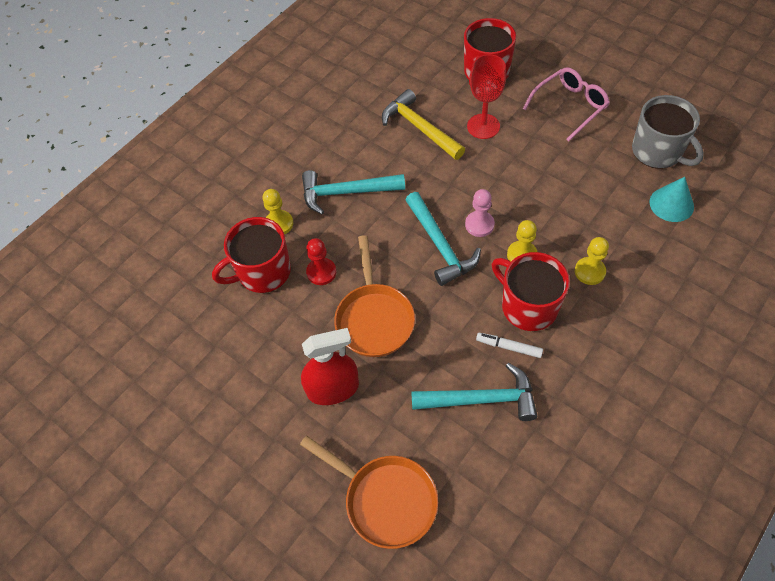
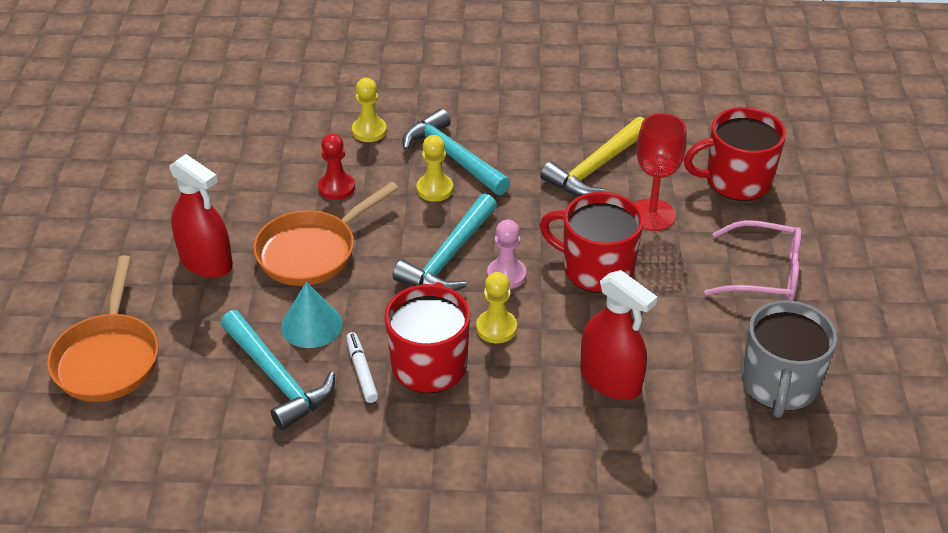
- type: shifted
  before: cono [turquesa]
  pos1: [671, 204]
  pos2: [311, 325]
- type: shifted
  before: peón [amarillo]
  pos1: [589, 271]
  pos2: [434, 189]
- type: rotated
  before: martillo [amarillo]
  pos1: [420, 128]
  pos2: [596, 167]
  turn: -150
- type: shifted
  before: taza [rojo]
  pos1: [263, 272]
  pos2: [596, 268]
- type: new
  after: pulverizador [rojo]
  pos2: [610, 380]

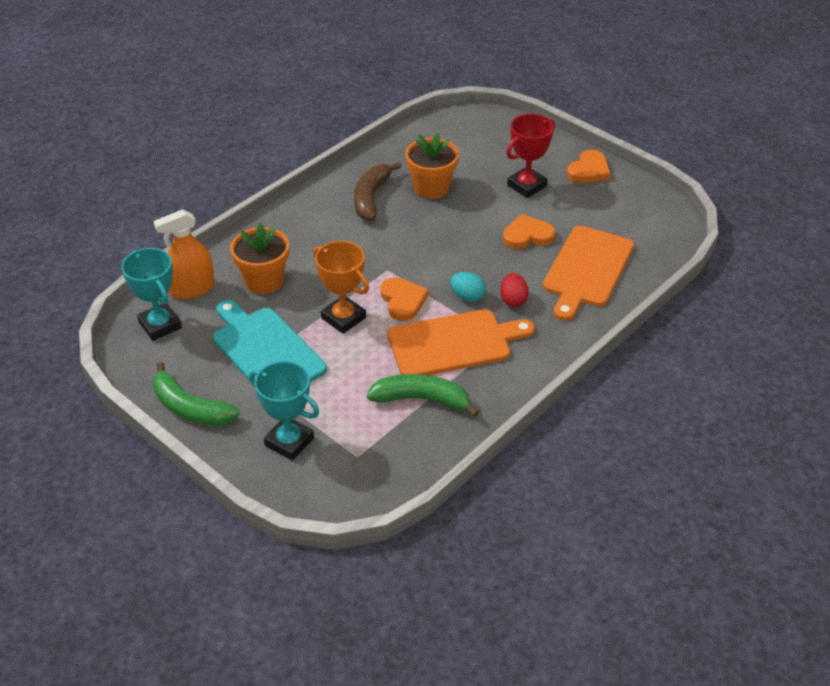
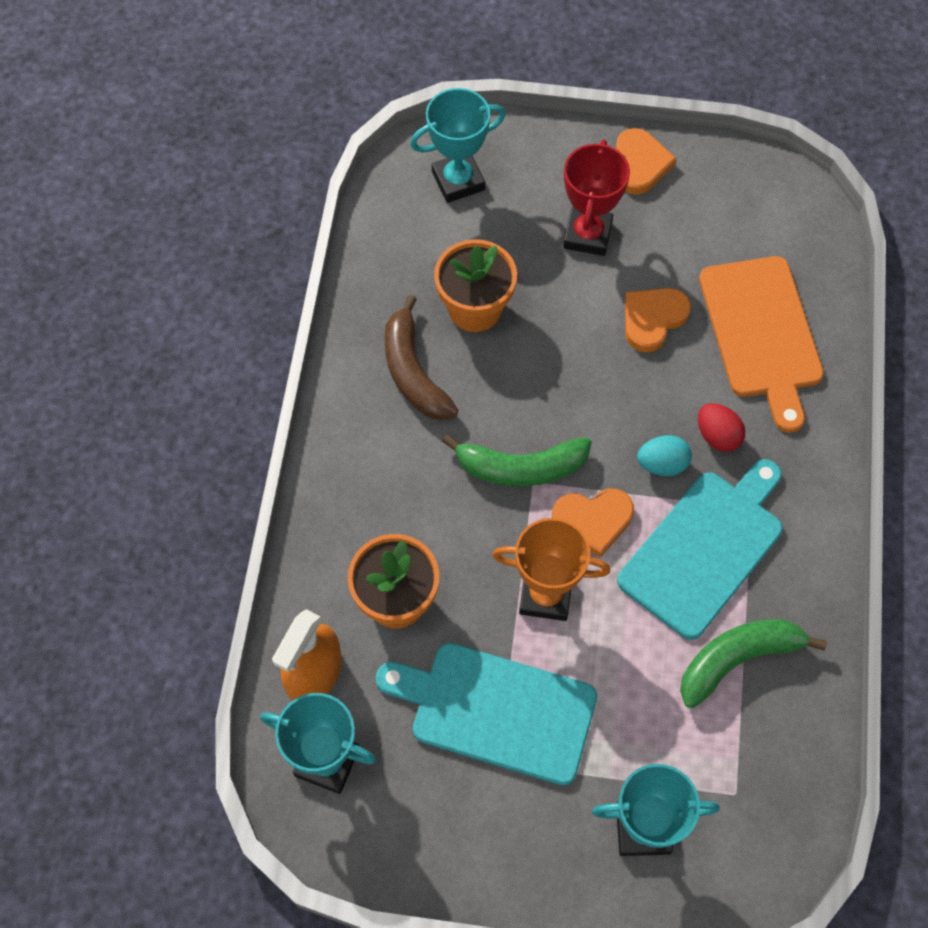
- type: new
  after: trofeo [turquesa]
  pos2: [458, 181]
- type: shifted
  before: plátano [verde]
  pos1: [190, 408]
  pos2: [520, 467]
- type: rotated
  before: corazón [naranja]
  pos1: [403, 301]
  pos2: [593, 521]
  turn: 135
- type: repainted
  before: tabla de cortar [naranja]
  after: tabla de cortar [turquesa]
  pos1: [454, 343]
  pos2: [705, 549]

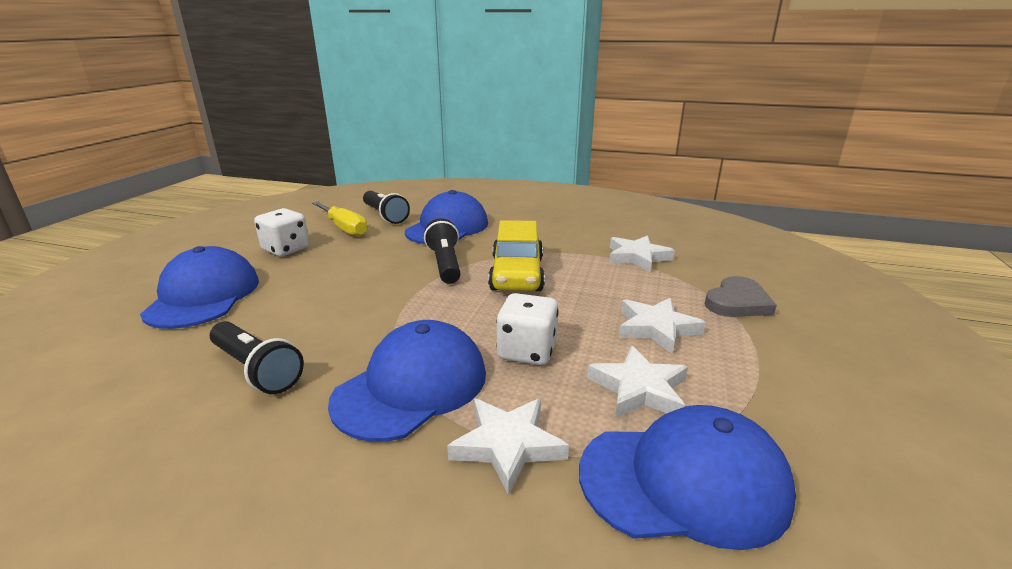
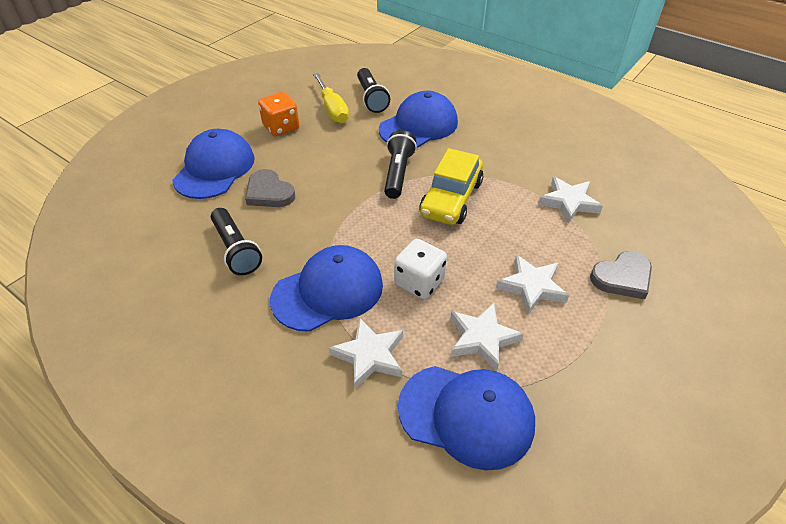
- type: new
  after: corazón [gris]
  pos2: [269, 192]
- type: repainted
  before: dado [blanco]
  after: dado [naranja]
  pos1: [286, 249]
  pos2: [281, 127]

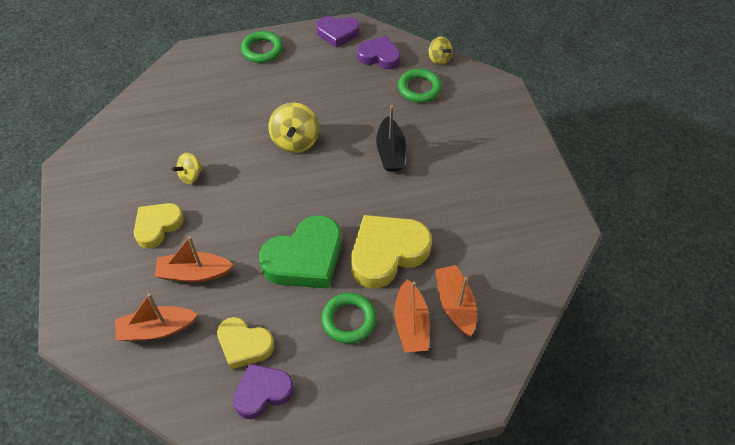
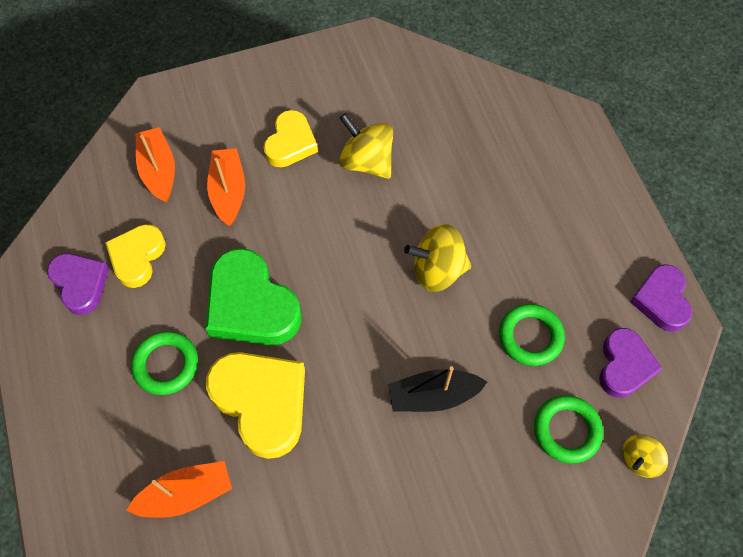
- type: rotated
  before: corazón [amarillo]
  pos1: [157, 226]
  pos2: [290, 143]
  turn: 75
- type: scaled
  before: peonza [amarillo]
  pos1: [191, 176]
  pos2: [366, 161]
  scale: 1.65
- type: shifted
  before: anillo [verde]
  pos1: [262, 50]
  pos2: [530, 336]
- type: gone
  before: barco [naranja]
  pos1: [411, 324]

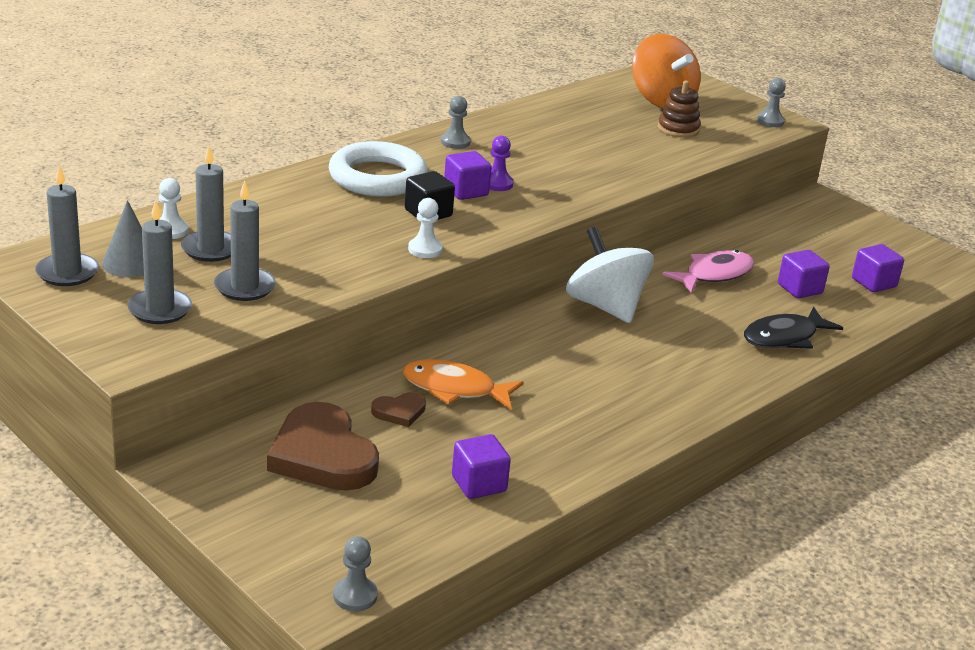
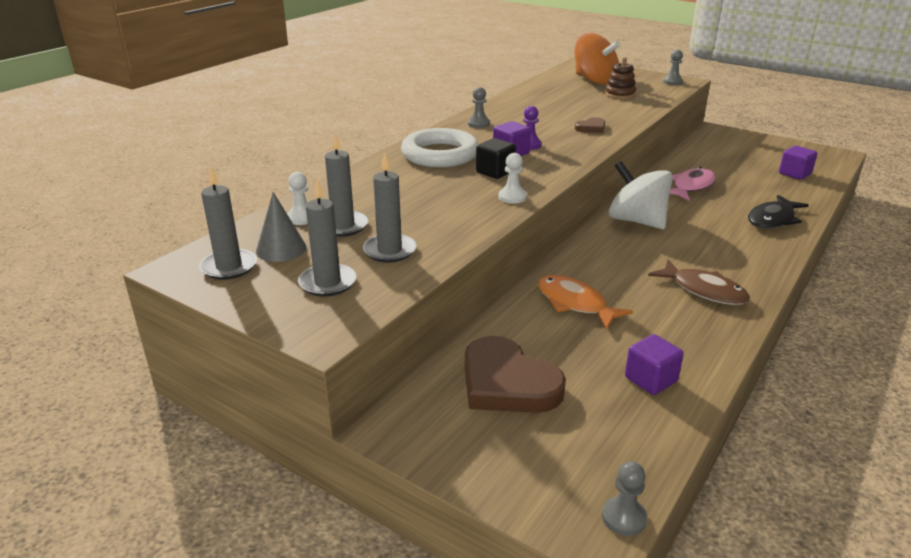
- type: rotated
  before: pez [naranja]
  pos1: [454, 389]
  pos2: [575, 303]
  turn: 45
- type: shifted
  before: corazón [marrón]
  pos1: [399, 412]
  pos2: [591, 128]
- type: new
  after: pez [marrón]
  pos2: [703, 290]
- type: gone
  before: cubo [morado]
  pos1: [799, 289]

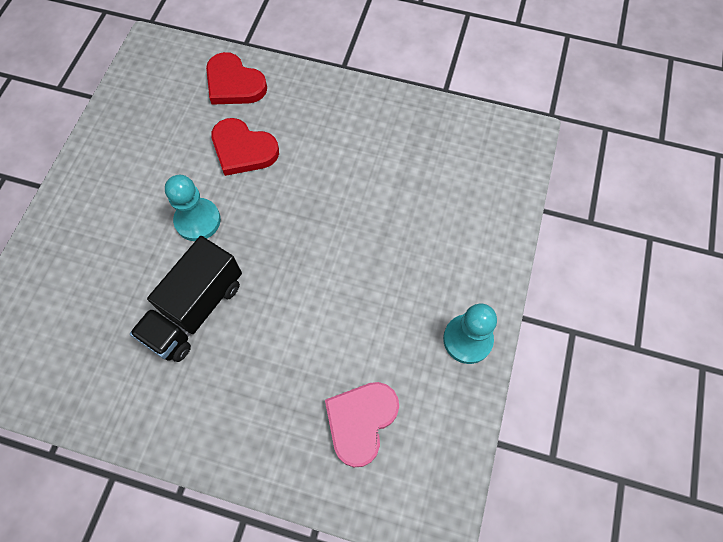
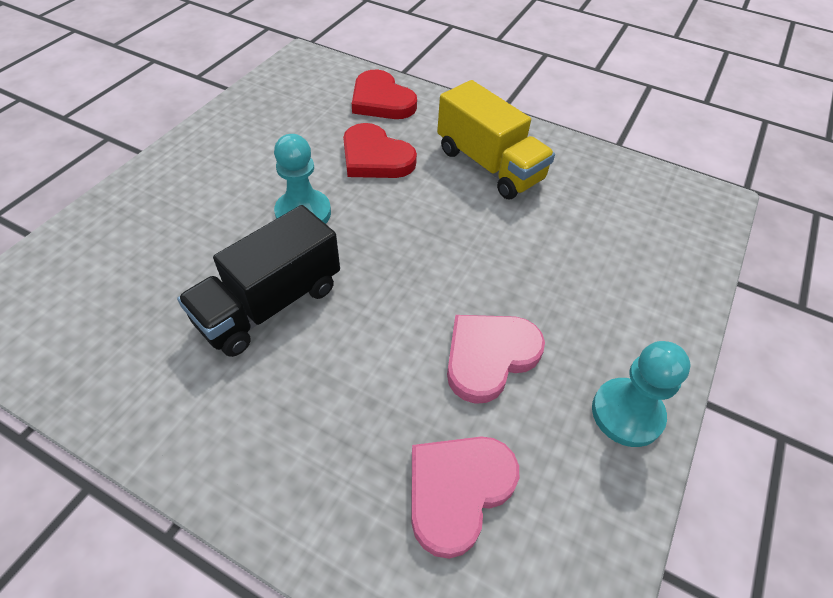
- type: new
  after: camión [amarillo]
  pos2: [489, 165]
- type: new
  after: corazón [rosa]
  pos2: [489, 356]

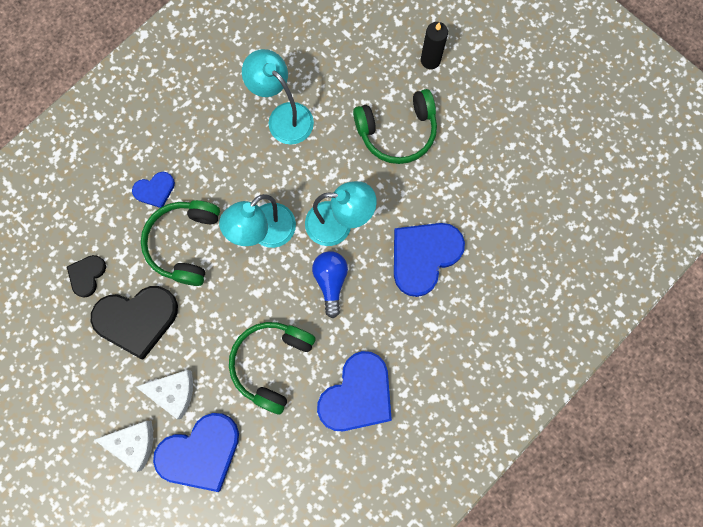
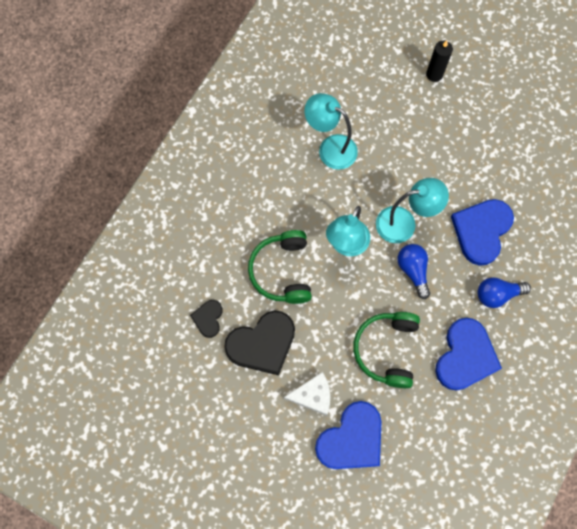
- type: new
  after: bombilla [azul]
  pos2: [497, 294]
- type: gone
  before: queso [blanco]
  pos1: [133, 443]
- type: gone
  before: corazón [azul]
  pos1: [155, 190]
- type: gone
  before: auriculares [verde]
  pos1: [397, 132]

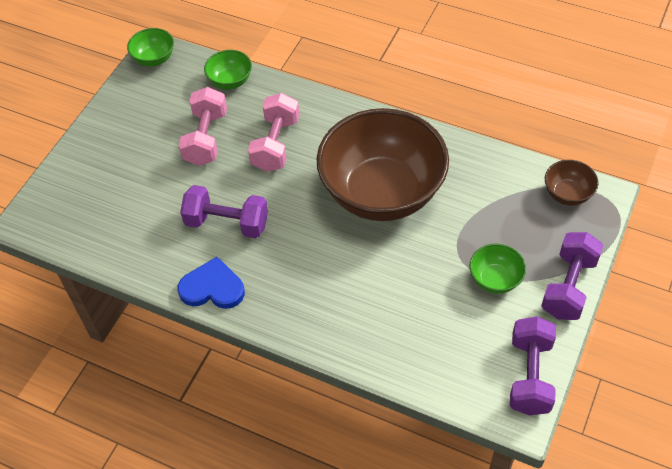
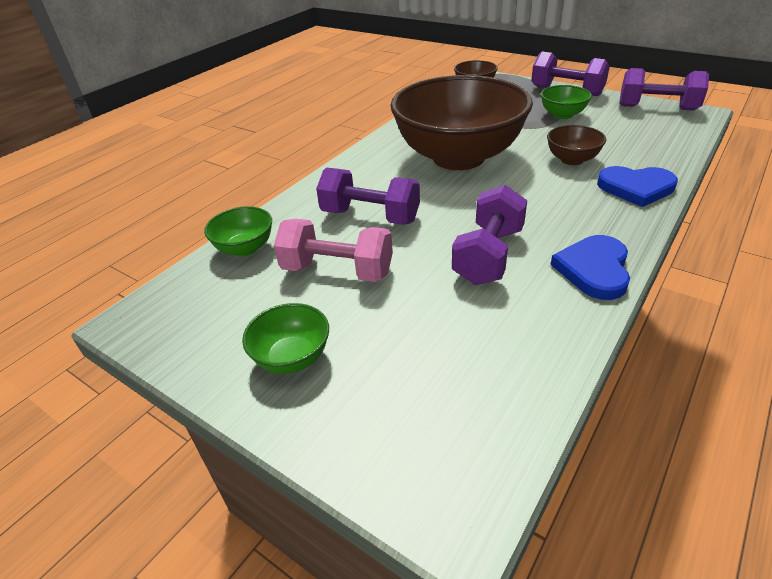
- type: shifted
  before: cuenco [verde]
  pos1: [154, 59]
  pos2: [292, 358]
- type: repainted
  before: mancuerna [rosa]
  after: mancuerna [morado]
  pos1: [276, 144]
  pos2: [370, 216]
- type: new
  after: cuenco [marrón]
  pos2: [572, 160]
- type: new
  after: corazón [azul]
  pos2: [636, 188]

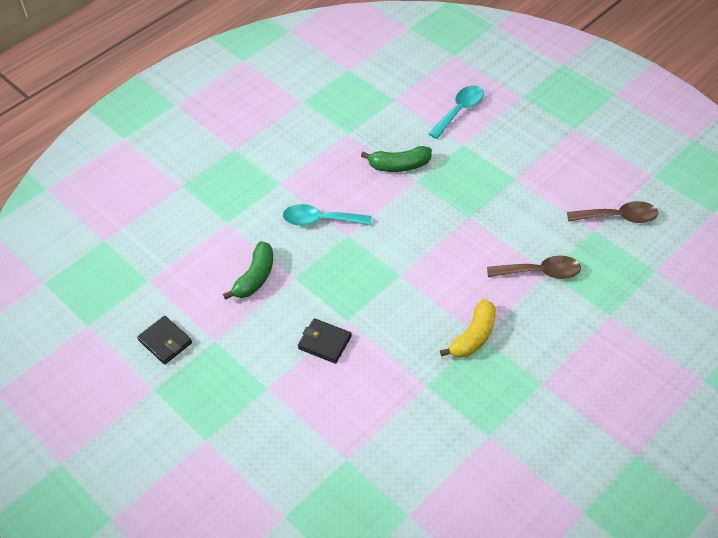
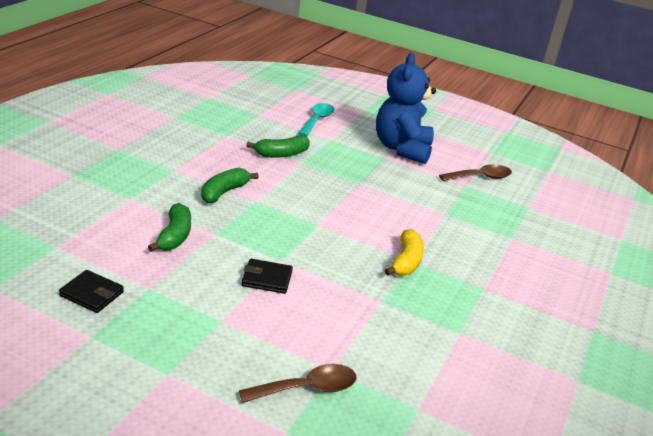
- type: swapped
  before: cuchara [turquesa]
  after: plátano [verde]
  pos1: [320, 220]
  pos2: [224, 192]
- type: shifted
  before: cuchara [marrón]
  pos1: [540, 272]
  pos2: [307, 388]
- type: new
  after: osito [azul]
  pos2: [402, 149]

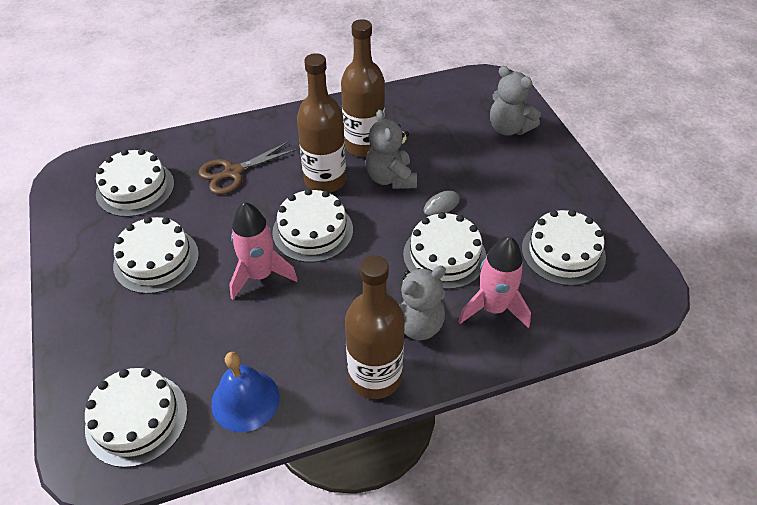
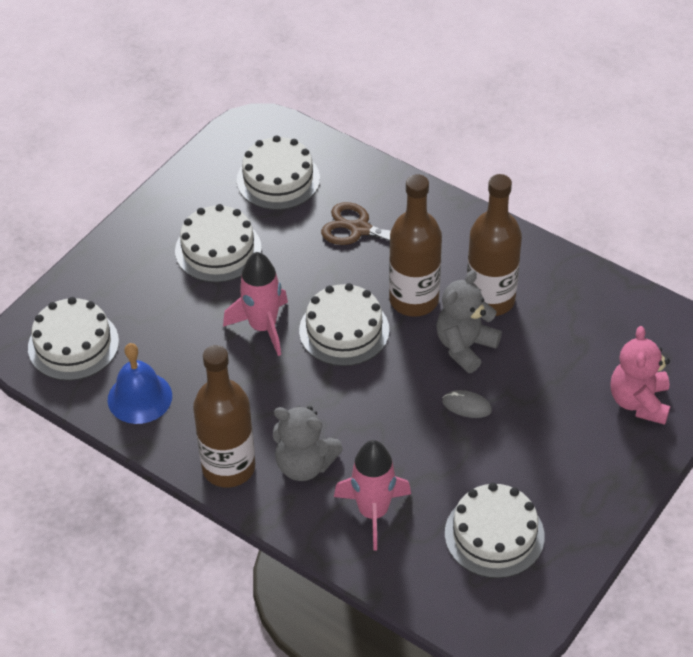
- type: repainted
  before: osito [gris]
  after: osito [rosa]
  pos1: [509, 128]
  pos2: [639, 402]
- type: gone
  before: tarta [blanco]
  pos1: [444, 255]

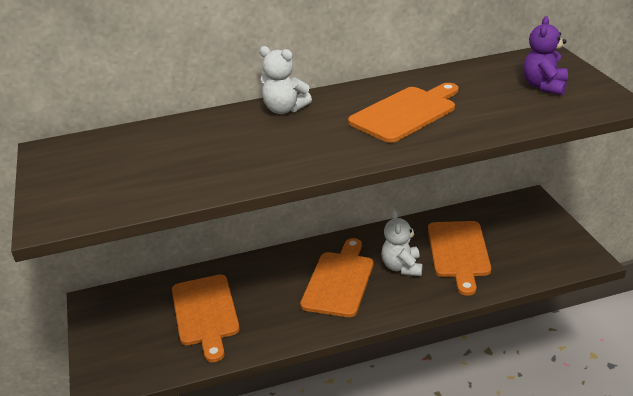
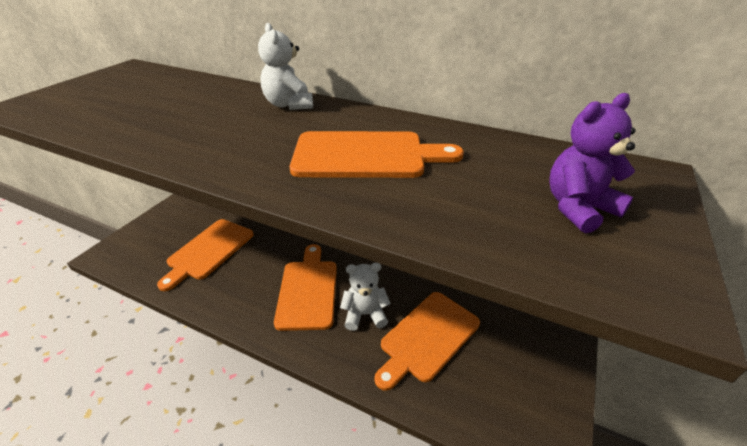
- type: rotated
  before: tabla de cortar [naranja]
  pos1: [339, 281]
  pos2: [308, 290]
  turn: -60
- type: rotated
  before: osito [blanco]
  pos1: [402, 267]
  pos2: [365, 314]
  turn: 45

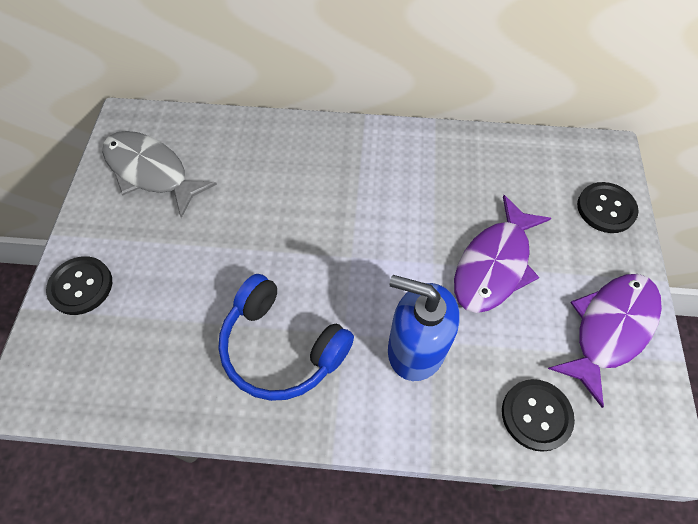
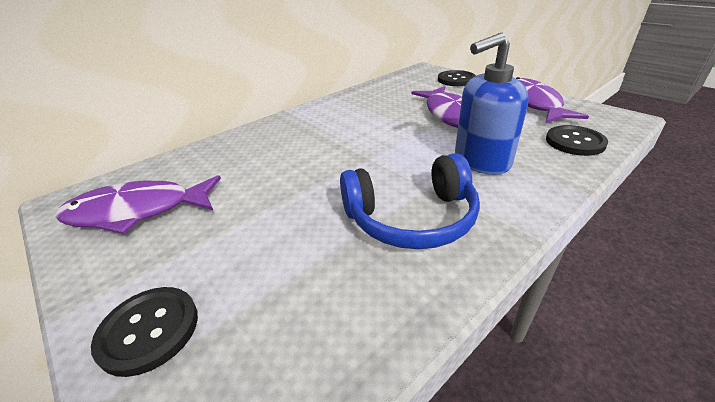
- type: repainted
  before: pez [gris]
  after: pez [morado]
  pos1: [151, 172]
  pos2: [137, 211]

